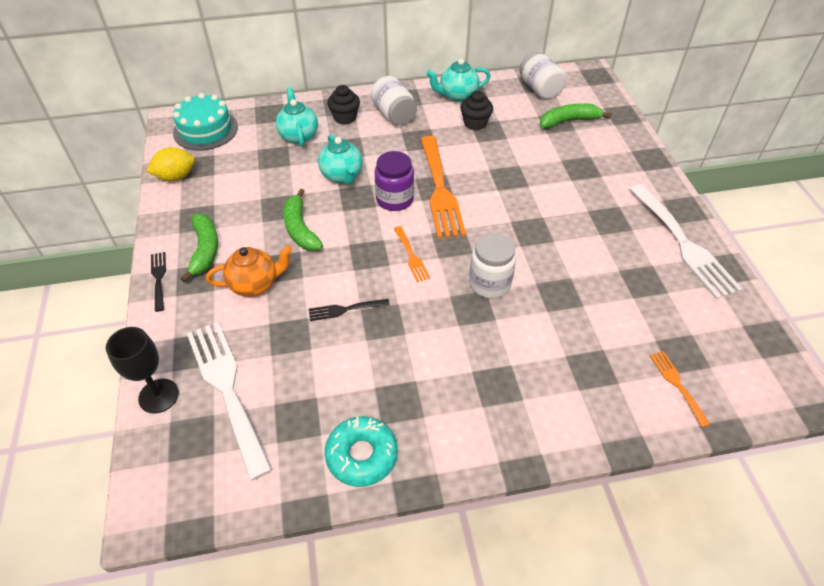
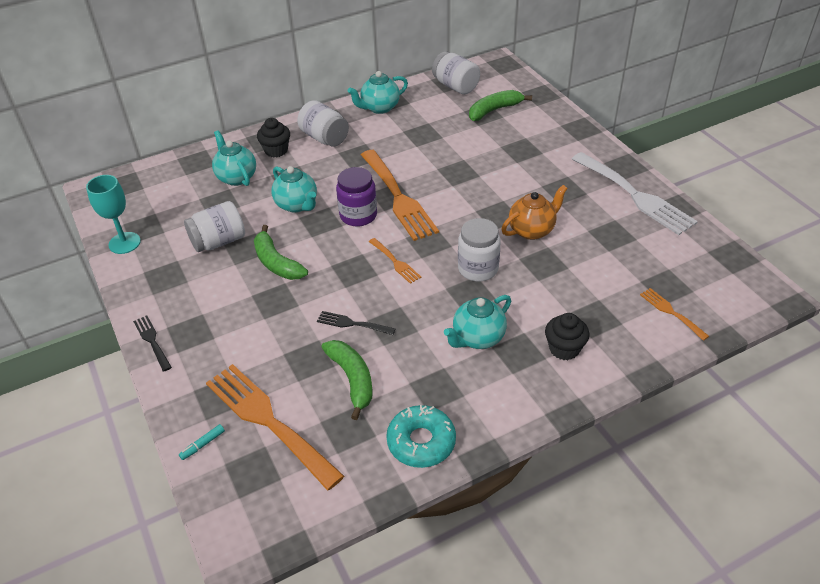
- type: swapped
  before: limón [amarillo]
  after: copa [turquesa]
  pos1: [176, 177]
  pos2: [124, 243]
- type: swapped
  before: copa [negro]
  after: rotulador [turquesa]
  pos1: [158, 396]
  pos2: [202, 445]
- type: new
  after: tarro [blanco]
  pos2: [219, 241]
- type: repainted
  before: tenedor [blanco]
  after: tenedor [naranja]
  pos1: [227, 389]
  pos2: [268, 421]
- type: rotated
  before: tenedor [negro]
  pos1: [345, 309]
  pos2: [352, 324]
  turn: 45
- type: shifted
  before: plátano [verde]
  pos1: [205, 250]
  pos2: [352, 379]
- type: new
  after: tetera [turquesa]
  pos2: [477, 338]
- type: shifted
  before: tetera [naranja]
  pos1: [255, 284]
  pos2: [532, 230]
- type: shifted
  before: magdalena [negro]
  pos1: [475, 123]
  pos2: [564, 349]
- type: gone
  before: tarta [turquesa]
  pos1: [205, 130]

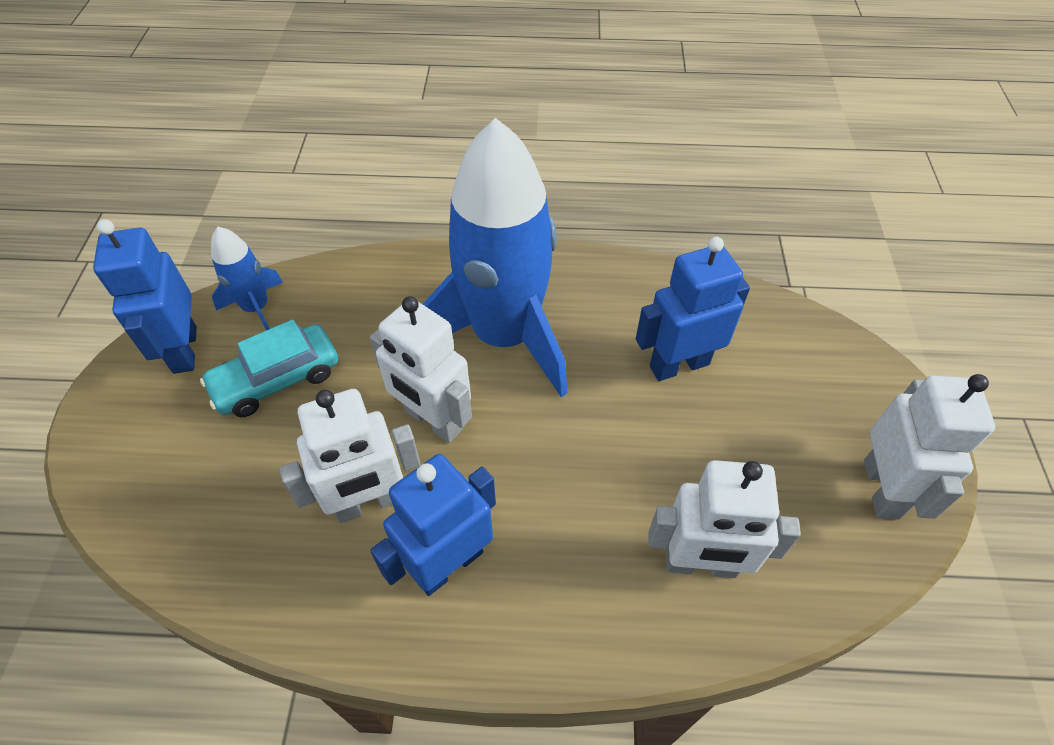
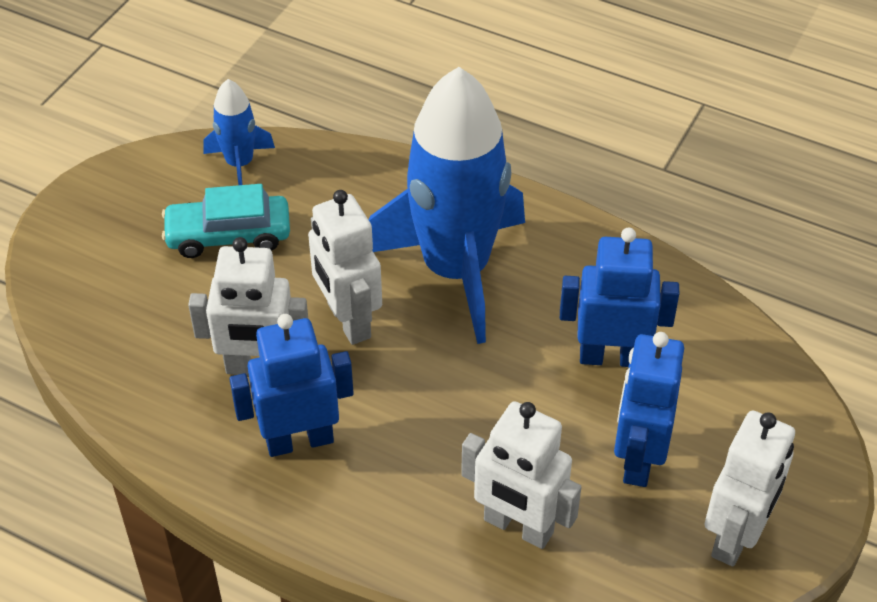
- type: shifted
  before: robot [azul]
  pos1: [184, 350]
  pos2: [638, 458]

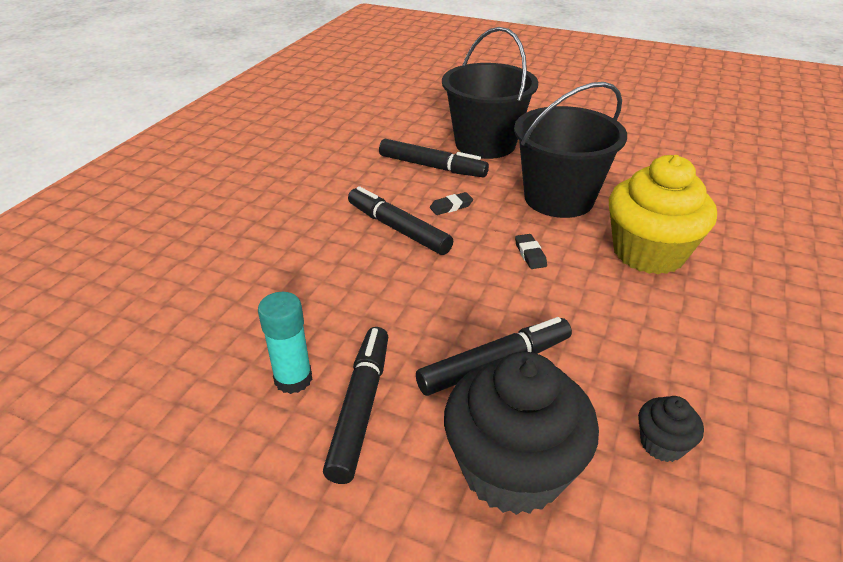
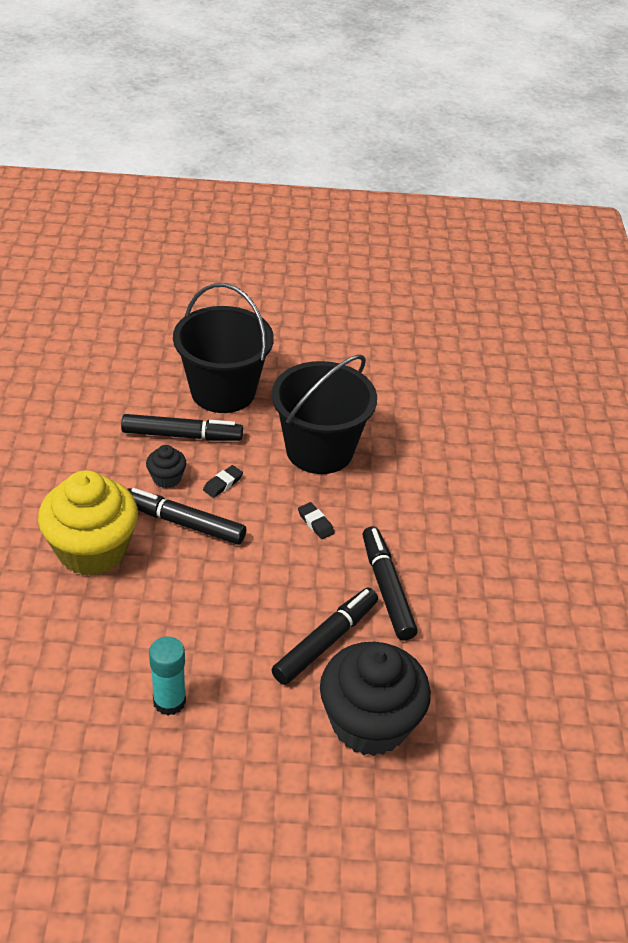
- type: shifted
  before: magdalena [amarillo]
  pos1: [648, 253]
  pos2: [92, 550]
- type: shifted
  before: magdalena [negro]
  pos1: [662, 444]
  pos2: [167, 478]
- type: shifted
  before: rotulador [negro]
  pos1: [360, 408]
  pos2: [386, 589]

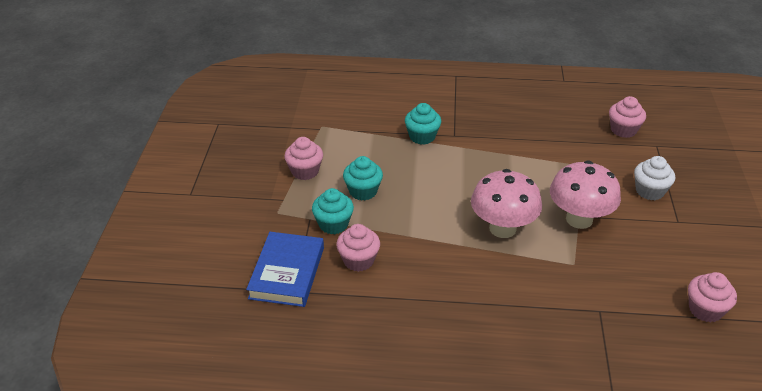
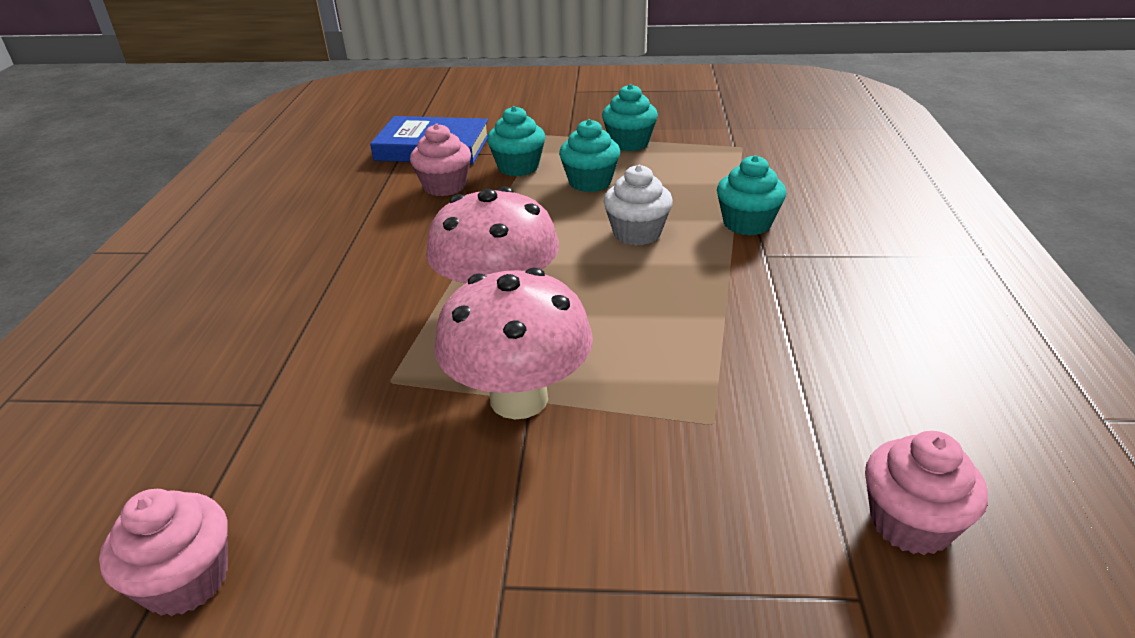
- type: repainted
  before: magdalena [rosa]
  after: magdalena [turquesa]
  pos1: [305, 171]
  pos2: [629, 143]
- type: shifted
  before: magdalena [blanco]
  pos1: [649, 191]
  pos2: [637, 233]

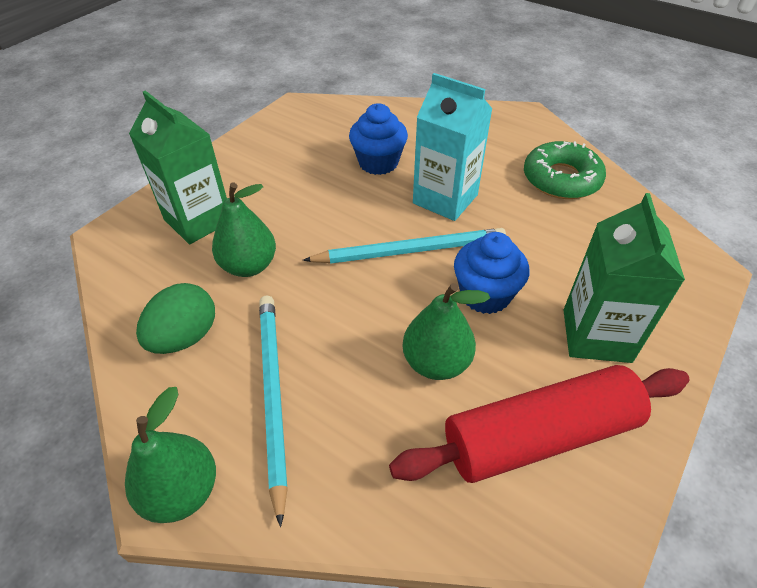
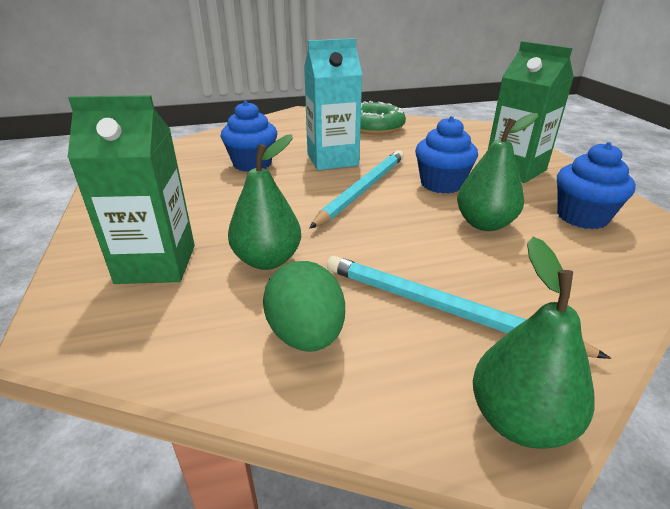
- type: swapped
  before: rodillo [rojo]
  after: magdalena [azul]
  pos1: [539, 436]
  pos2: [582, 217]

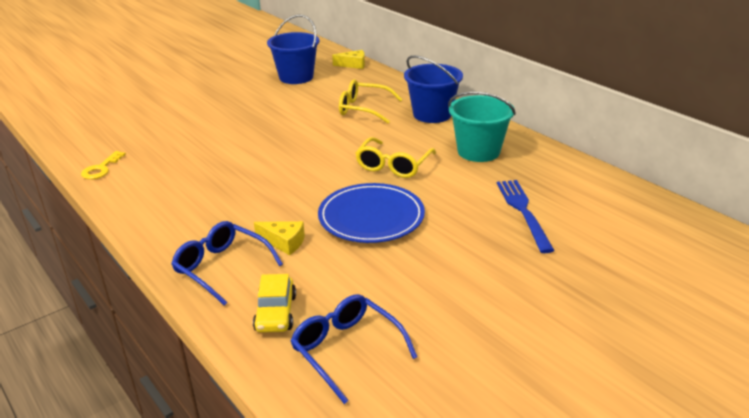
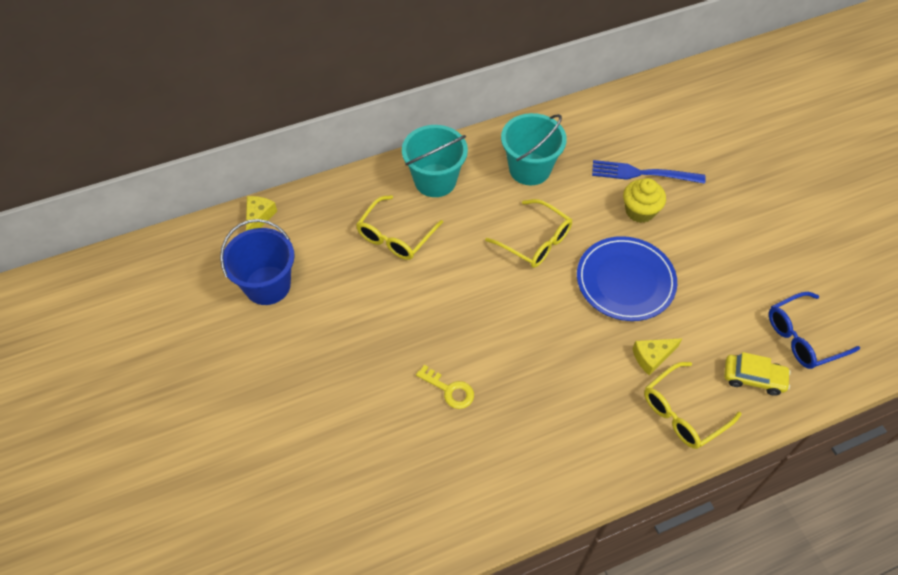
- type: repainted
  before: balde [azul]
  after: balde [turquesa]
  pos1: [432, 114]
  pos2: [435, 180]
- type: shifted
  before: llave [amarillo]
  pos1: [101, 169]
  pos2: [449, 390]
- type: new
  after: magdalena [amarillo]
  pos2: [640, 211]
- type: rotated
  before: queso [amarillo]
  pos1: [284, 242]
  pos2: [652, 357]
  turn: -150
- type: repainted
  before: gafas [azul]
  after: gafas [amarillo]
  pos1: [222, 268]
  pos2: [683, 412]

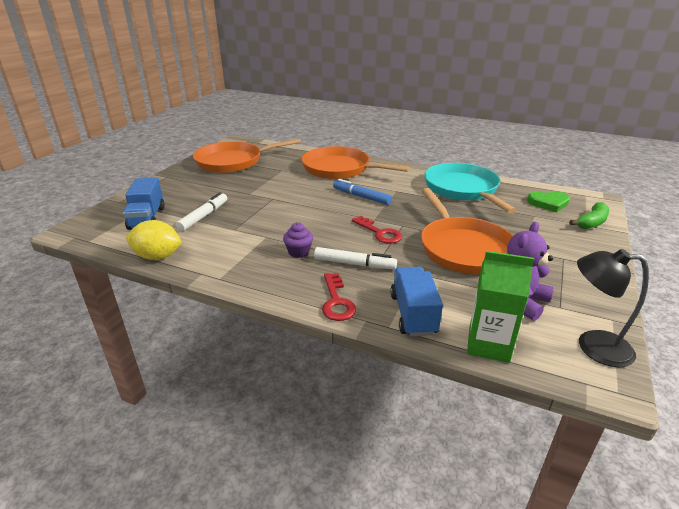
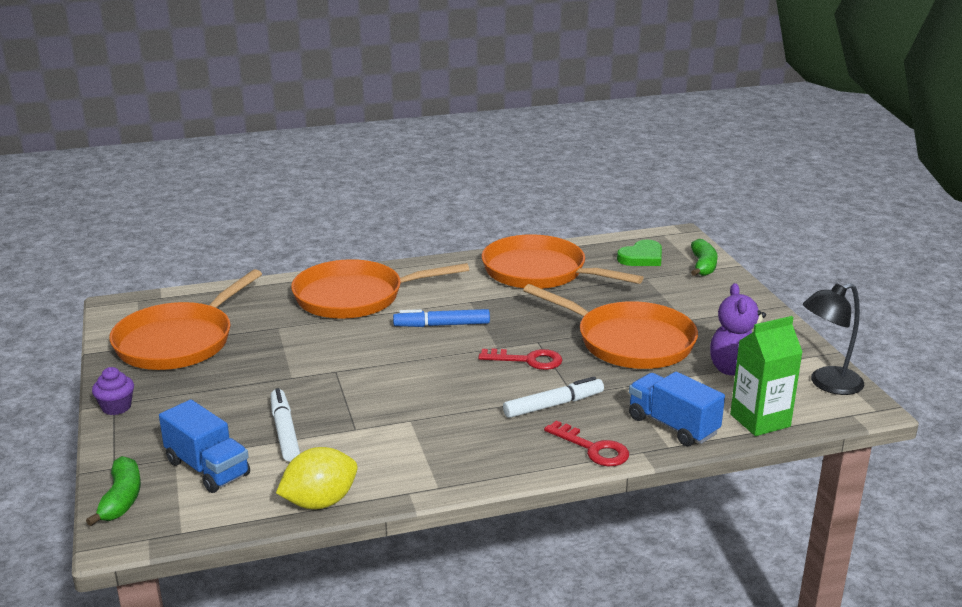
- type: new
  after: plátano [verde]
  pos2: [121, 499]
- type: shifted
  before: magdalena [morado]
  pos1: [298, 252]
  pos2: [116, 407]
- type: repainted
  before: sartén [turquesa]
  after: sartén [naranja]
  pos1: [462, 189]
  pos2: [539, 272]

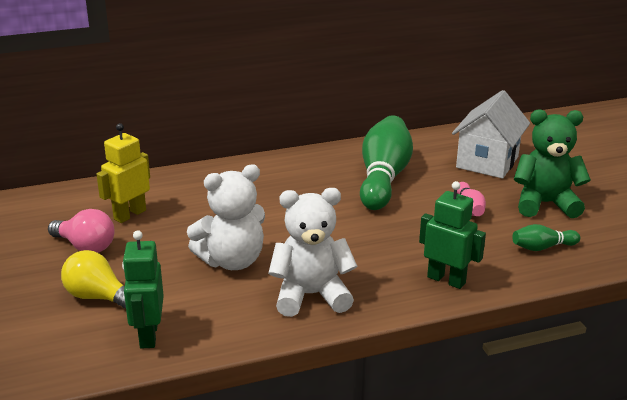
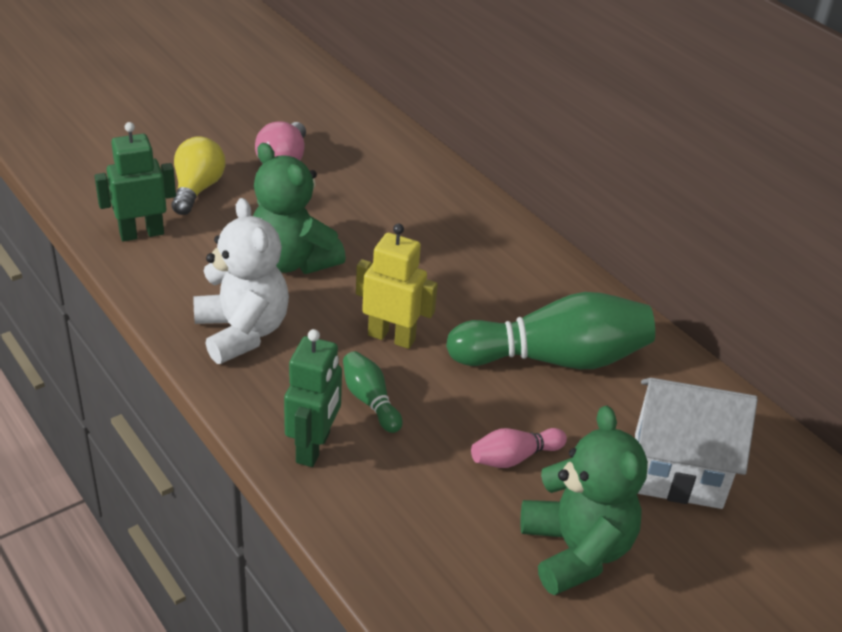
- type: repainted
  before: osito [blanco]
  after: osito [verde]
  pos1: [232, 261]
  pos2: [292, 261]
- type: shifted
  before: bolo [verde]
  pos1: [542, 247]
  pos2: [370, 401]
- type: shifted
  before: robot [amarillo]
  pos1: [129, 215]
  pos2: [391, 337]

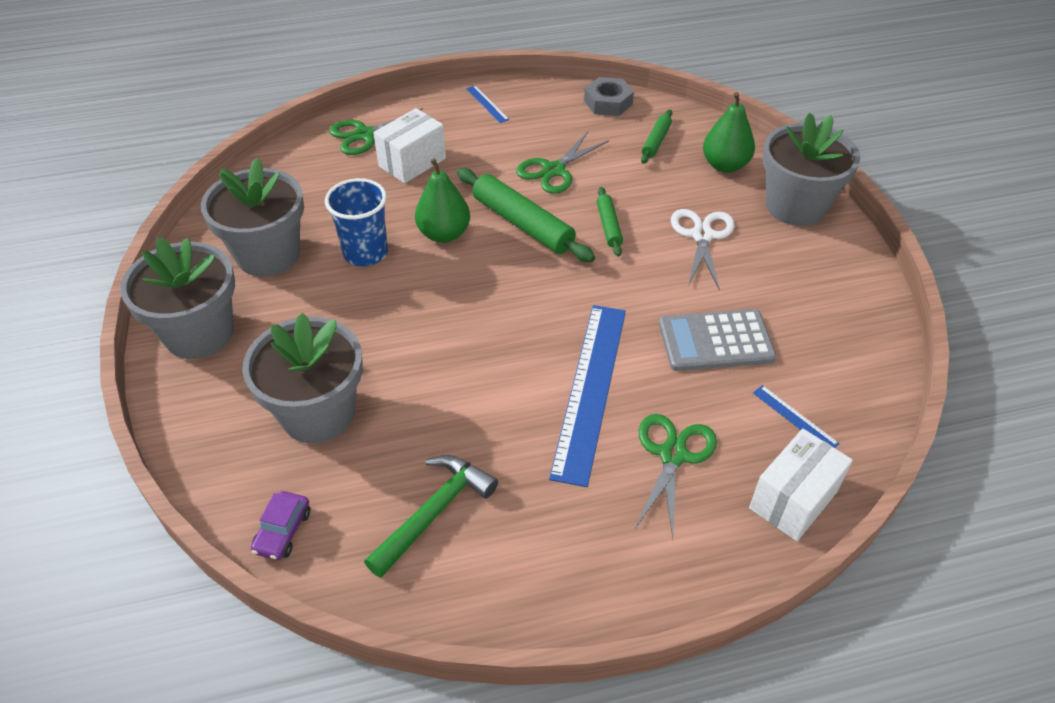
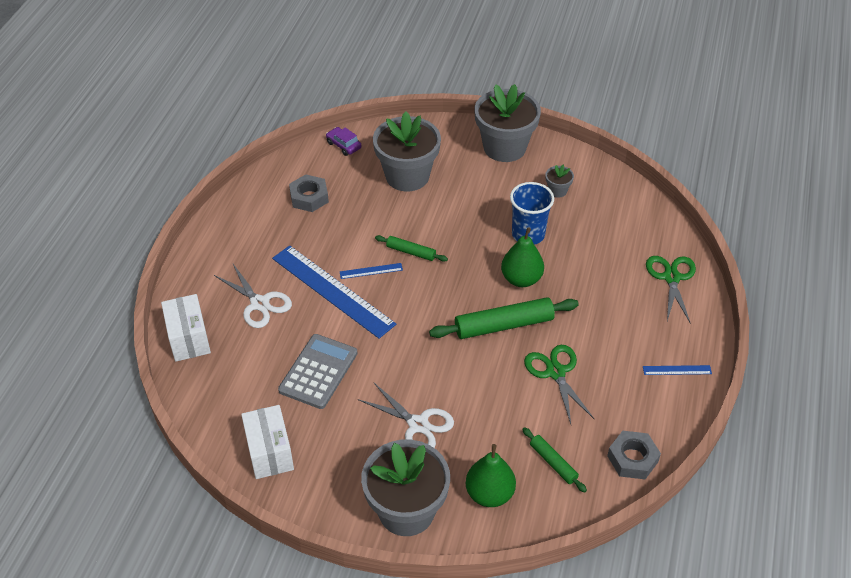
- type: repainted
  before: tijeras [verde]
  after: tijeras [blanco]
  pos1: [673, 455]
  pos2: [259, 303]
- type: shifted
  before: caja [blanco]
  pos1: [412, 162]
  pos2: [270, 452]
- type: swapped
  before: martillo [verde]
  after: tuerca [gris]
  pos1: [434, 512]
  pos2: [309, 197]
- type: shifted
  before: regla [azul]
  pos1: [794, 418]
  pos2: [371, 271]
- type: shifted
  before: rodillo [verde]
  pos1: [609, 226]
  pos2: [411, 252]
- type: scaled
  before: maceta [gris]
  pos1: [268, 254]
  pos2: [557, 191]
  scale: 0.42

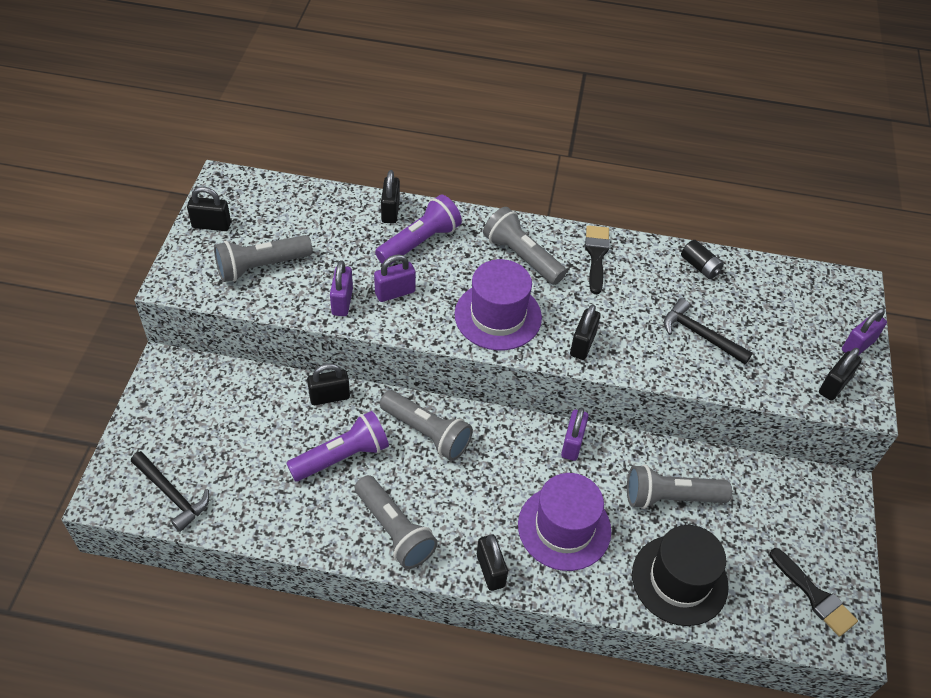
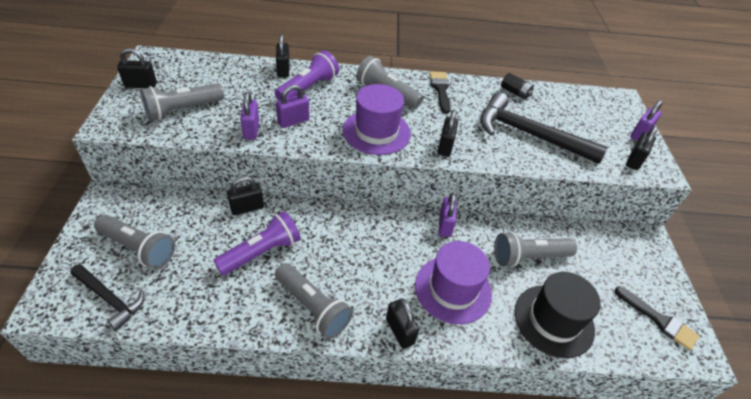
- type: shifted
  before: lámpara de mano [gris]
  pos1: [427, 433]
  pos2: [139, 248]
- type: scaled
  before: martillo [negro]
  pos1: [700, 335]
  pos2: [529, 134]
  scale: 1.76

